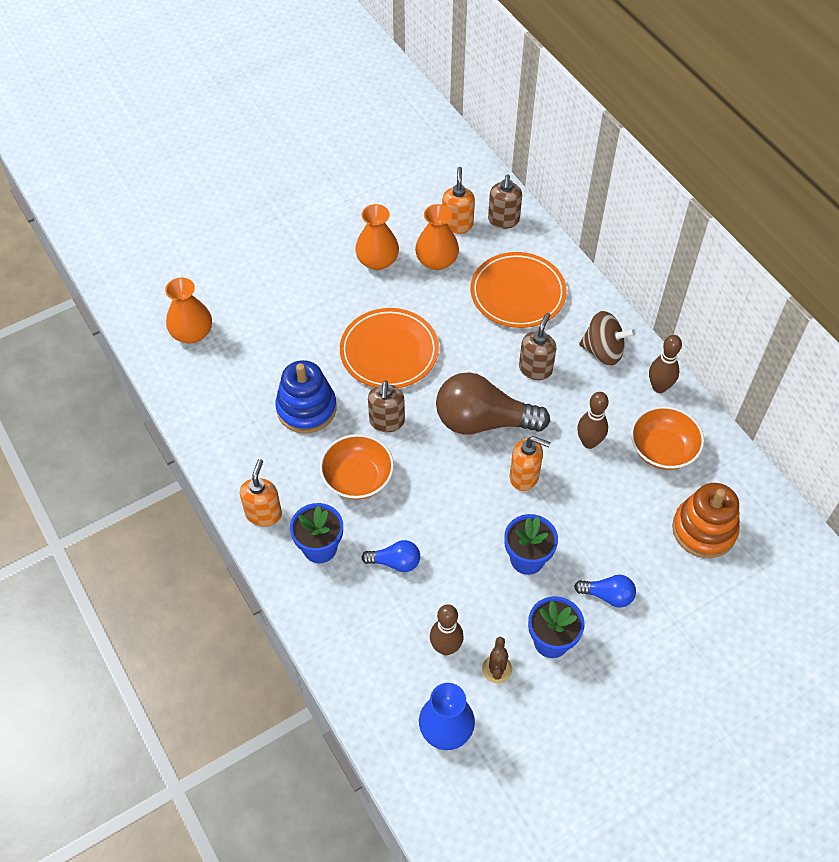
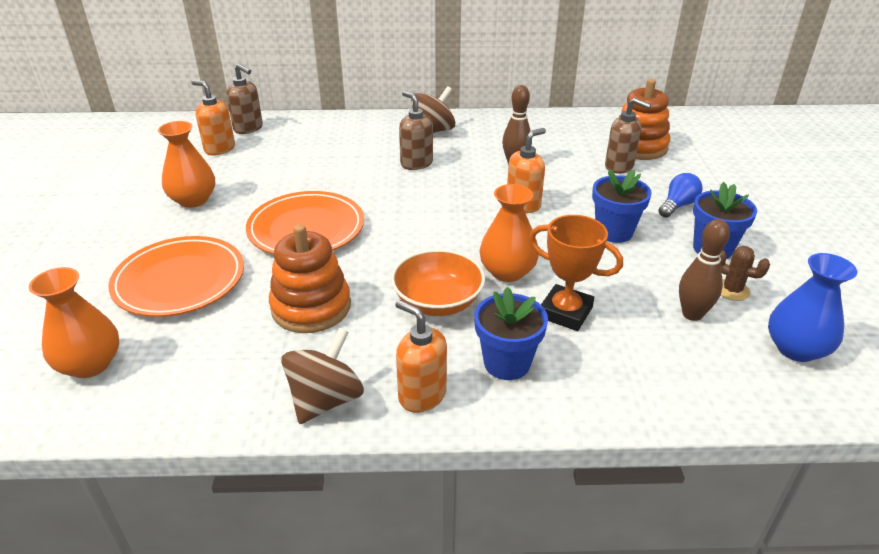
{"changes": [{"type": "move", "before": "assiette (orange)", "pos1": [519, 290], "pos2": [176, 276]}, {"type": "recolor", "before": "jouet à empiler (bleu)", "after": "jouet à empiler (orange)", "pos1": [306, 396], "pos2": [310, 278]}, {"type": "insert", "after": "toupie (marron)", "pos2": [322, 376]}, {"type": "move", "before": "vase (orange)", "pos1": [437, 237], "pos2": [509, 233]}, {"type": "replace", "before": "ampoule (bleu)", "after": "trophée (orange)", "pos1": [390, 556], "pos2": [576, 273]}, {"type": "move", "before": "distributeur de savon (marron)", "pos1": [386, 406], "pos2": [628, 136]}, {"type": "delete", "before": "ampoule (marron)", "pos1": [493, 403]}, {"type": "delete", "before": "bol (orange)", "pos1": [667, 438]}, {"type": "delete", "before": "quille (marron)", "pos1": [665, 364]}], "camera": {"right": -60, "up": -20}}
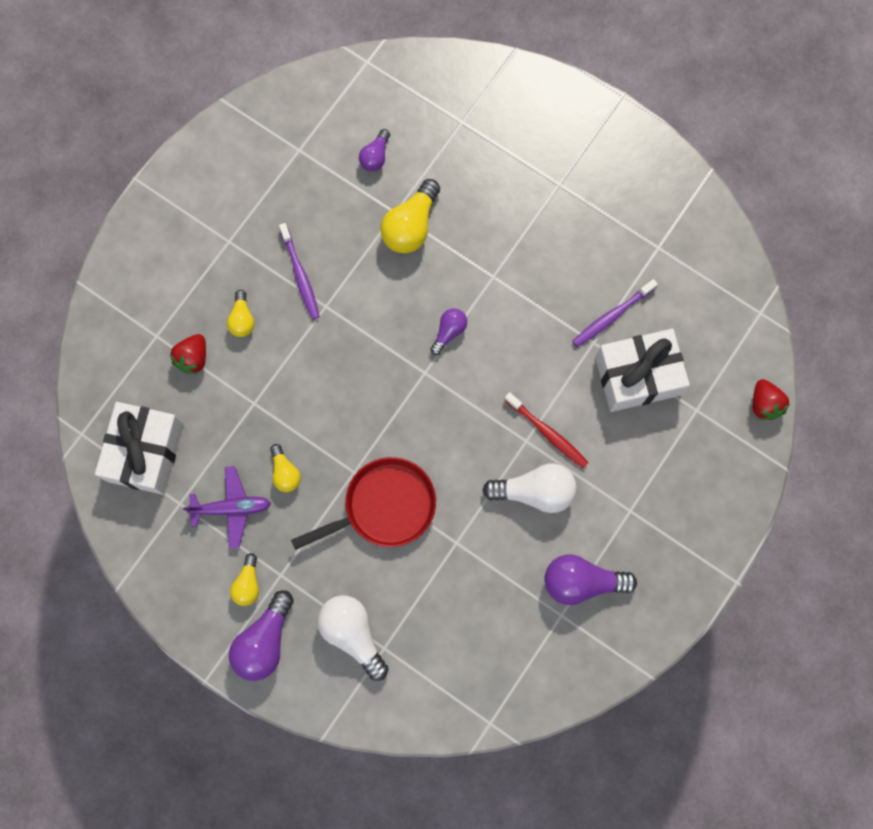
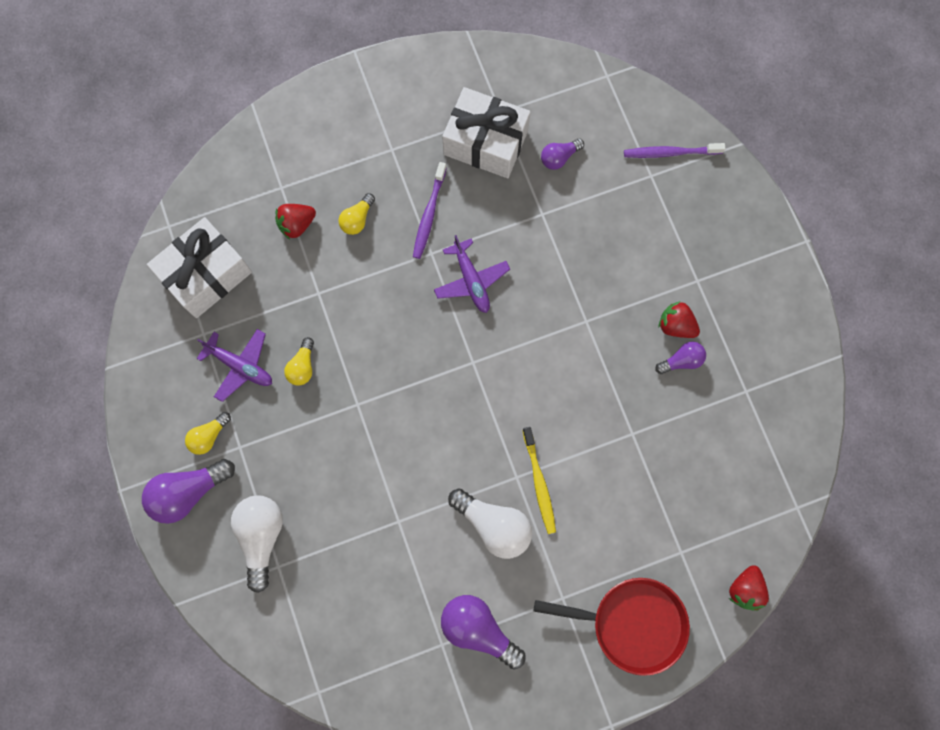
{"changes": [{"type": "insert", "after": "avion (violet)", "pos2": [472, 274]}, {"type": "move", "before": "cadeau (blanc)", "pos1": [642, 370], "pos2": [486, 132]}, {"type": "recolor", "before": "brosse à dents (rouge)", "after": "brosse à dents (jaune)", "pos1": [546, 430], "pos2": [539, 480]}, {"type": "move", "before": "poêle (rouge)", "pos1": [363, 503], "pos2": [612, 627]}, {"type": "move", "before": "brosse à dents (violet)", "pos1": [615, 313], "pos2": [675, 150]}, {"type": "move", "before": "ampoule (violet)", "pos1": [448, 331], "pos2": [680, 358]}, {"type": "insert", "after": "fraise (rouge)", "pos2": [679, 319]}, {"type": "delete", "before": "ampoule (jaune)", "pos1": [410, 216]}], "camera": {"right": 35, "up": 0}}
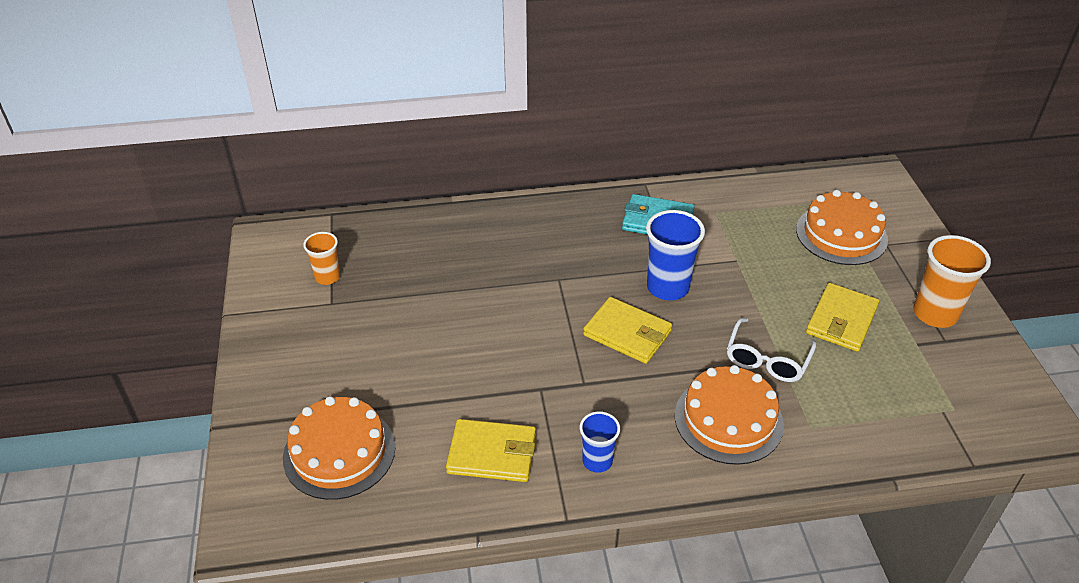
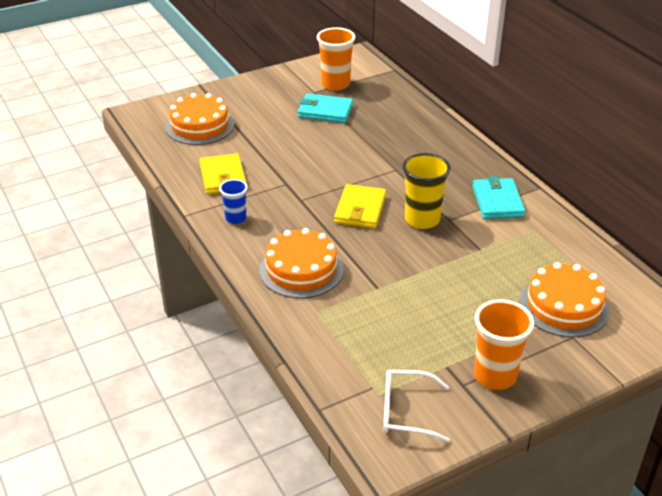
{"changes": [{"type": "insert", "after": "portefeuille (turquoise)", "pos2": [325, 108]}, {"type": "resize", "before": "gobelet (orange)", "pos1": [321, 258], "pos2": [336, 59], "scale": 1.67}, {"type": "move", "before": "lunettes (blanc)", "pos1": [772, 350], "pos2": [416, 406]}, {"type": "recolor", "before": "gobelet (bleu)", "after": "gobelet (jaune)", "pos1": [675, 255], "pos2": [427, 191]}, {"type": "delete", "before": "portefeuille (jaune)", "pos1": [842, 317]}], "camera": {"right": 70, "up": -5}}
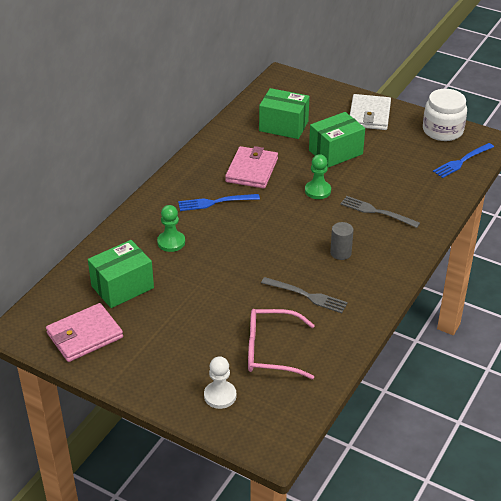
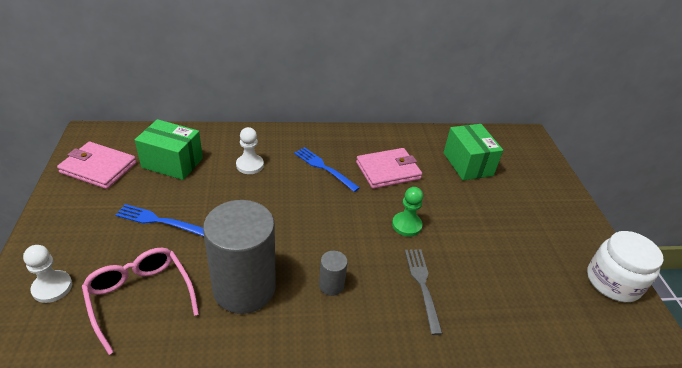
{"changes": [{"type": "move", "before": "fourchette (bleu)", "pos1": [463, 160], "pos2": [160, 220]}, {"type": "replace", "before": "fourchette (gris)", "after": "cylindre (gris)", "pos1": [304, 295], "pos2": [239, 257]}, {"type": "recolor", "before": "pion (vert)", "after": "pion (blanc)", "pos1": [171, 228], "pos2": [250, 150]}, {"type": "delete", "before": "boîte (vert)", "pos1": [337, 140]}, {"type": "delete", "before": "portefeuille (blanc)", "pos1": [370, 112]}], "camera": {"right": 50, "up": 0}}
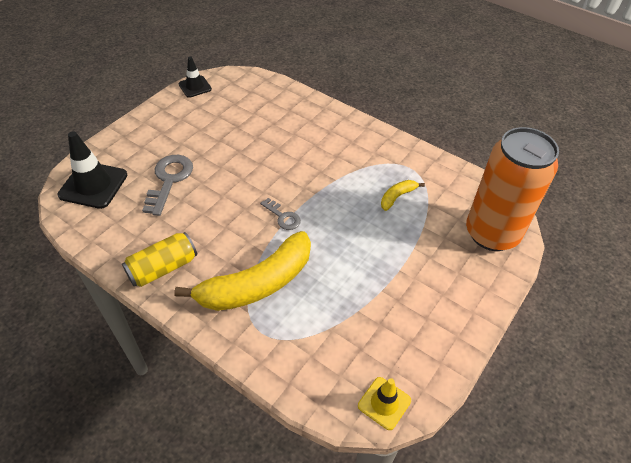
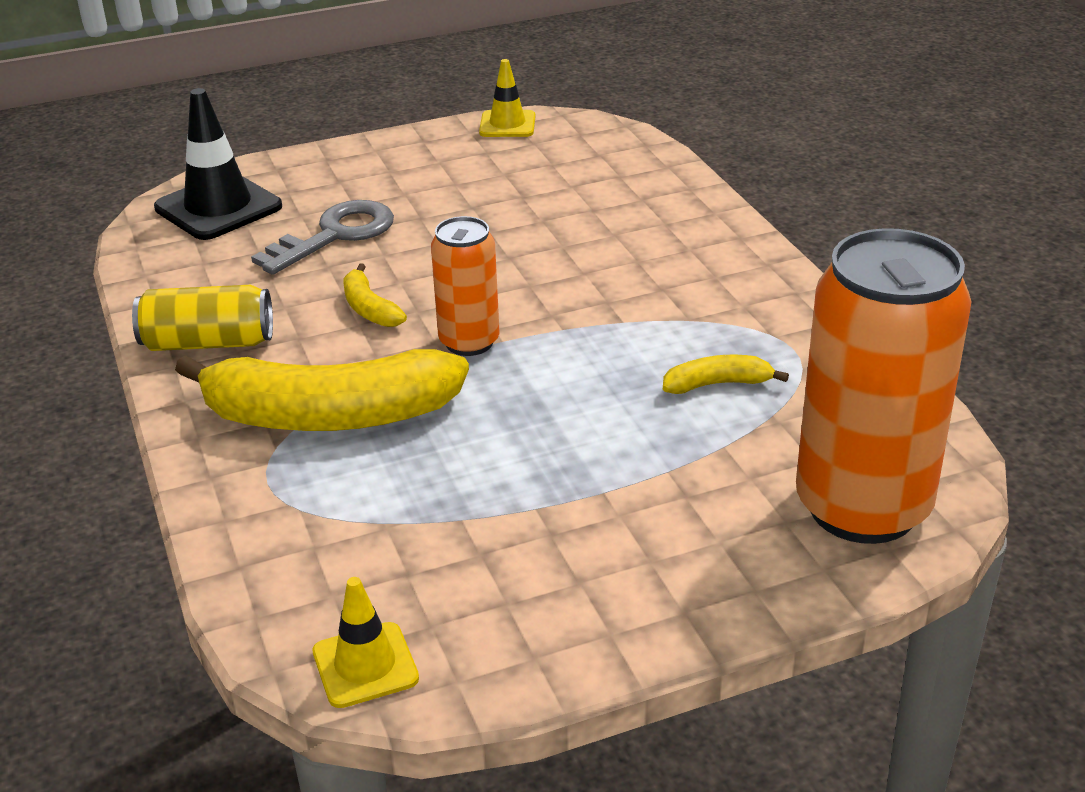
{"changes": [{"type": "insert", "after": "banane (jaune)", "pos2": [375, 295]}, {"type": "replace", "before": "clé (gris)", "after": "canette (orange)", "pos1": [280, 214], "pos2": [465, 286]}, {"type": "recolor", "before": "cône de chantier (noir)", "after": "cône de chantier (jaune)", "pos1": [195, 77], "pos2": [507, 98]}], "camera": {"right": 35, "up": -15}}
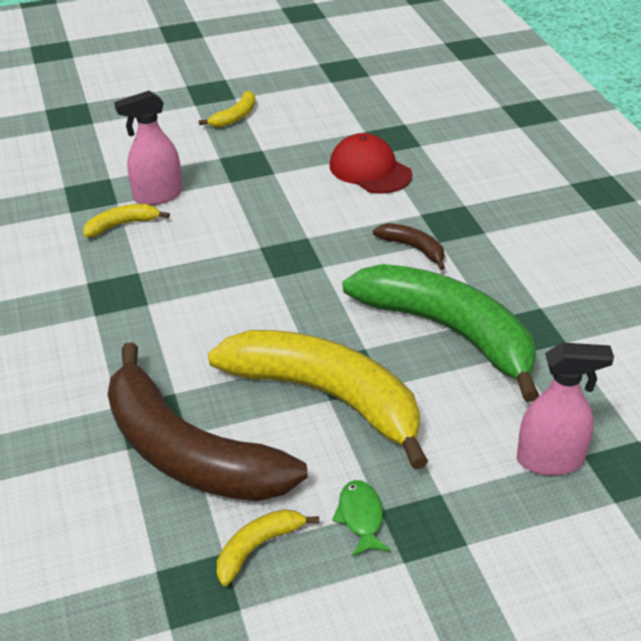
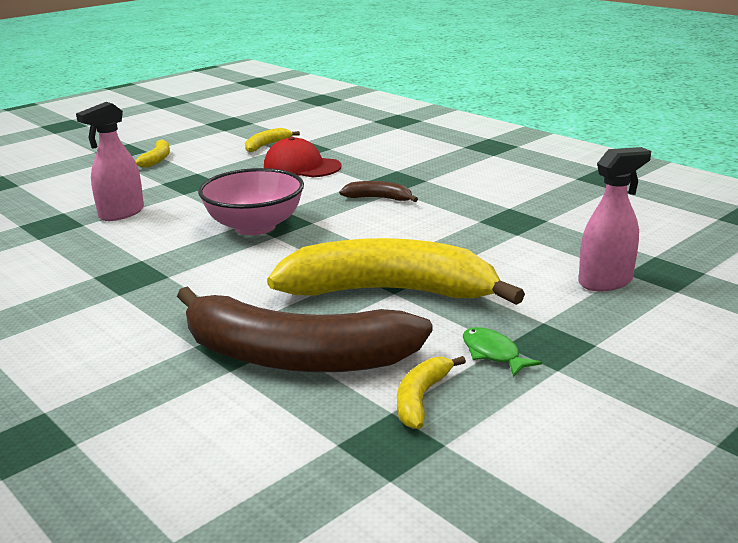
{"changes": [{"type": "insert", "after": "bol (rose)", "pos2": [251, 201]}, {"type": "move", "before": "banane (jaune)", "pos1": [126, 220], "pos2": [272, 140]}, {"type": "delete", "before": "banane (vert)", "pos1": [441, 333]}], "camera": {"right": -25, "up": -15}}
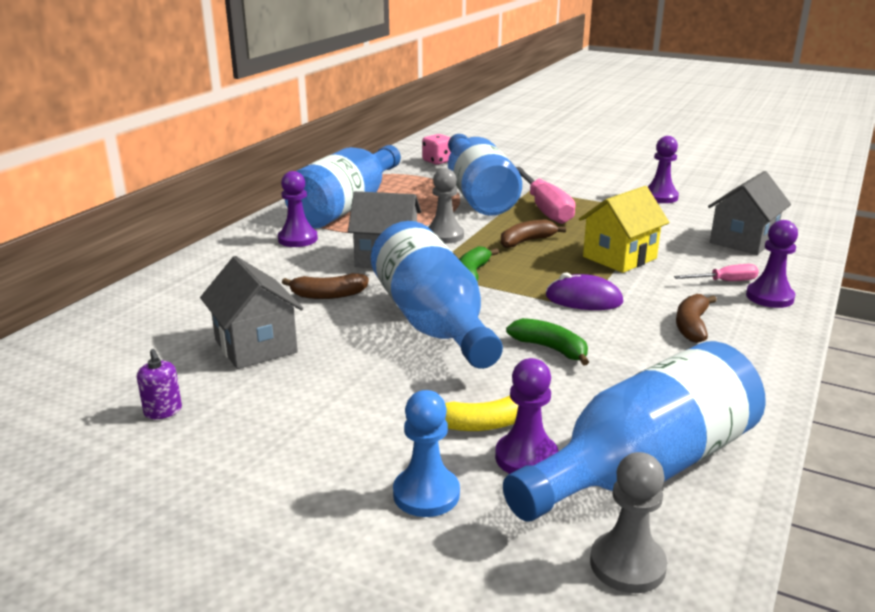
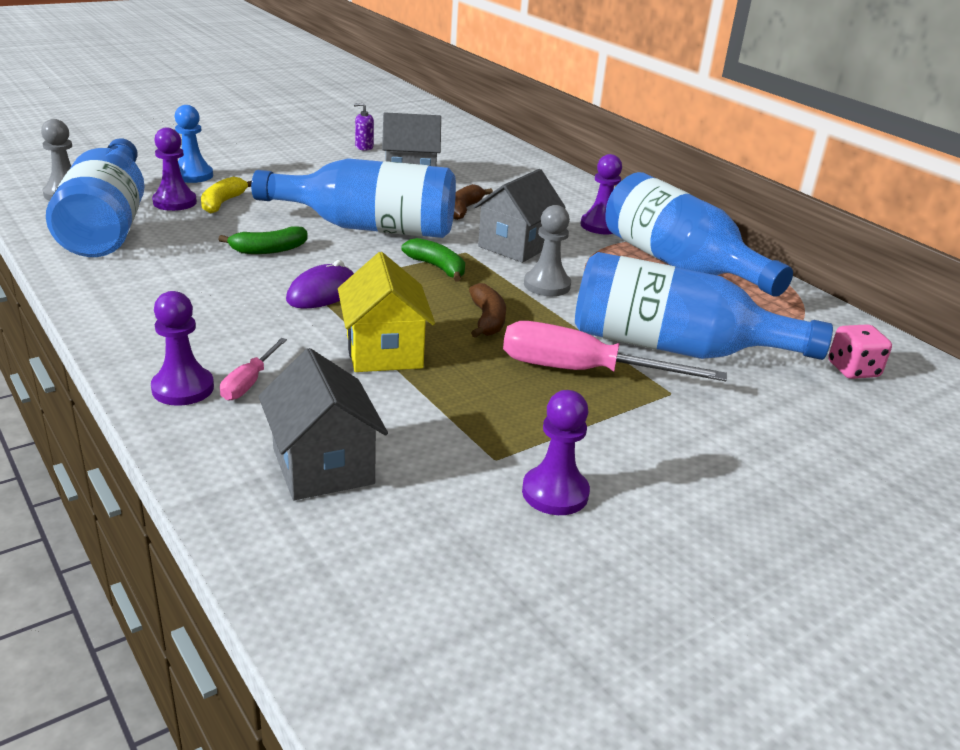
{"changes": [{"type": "delete", "before": "banane (marron)", "pos1": [696, 318]}], "camera": {"right": 115, "up": 5}}
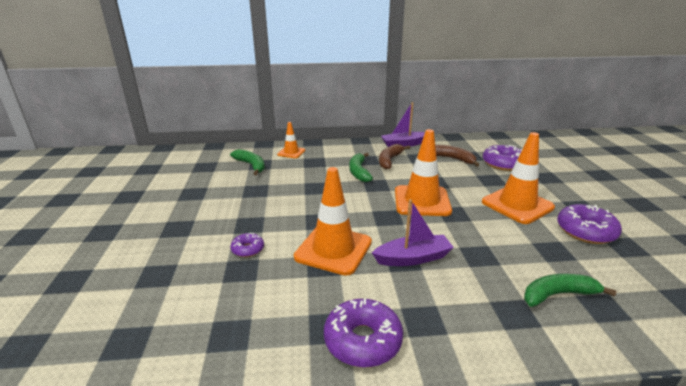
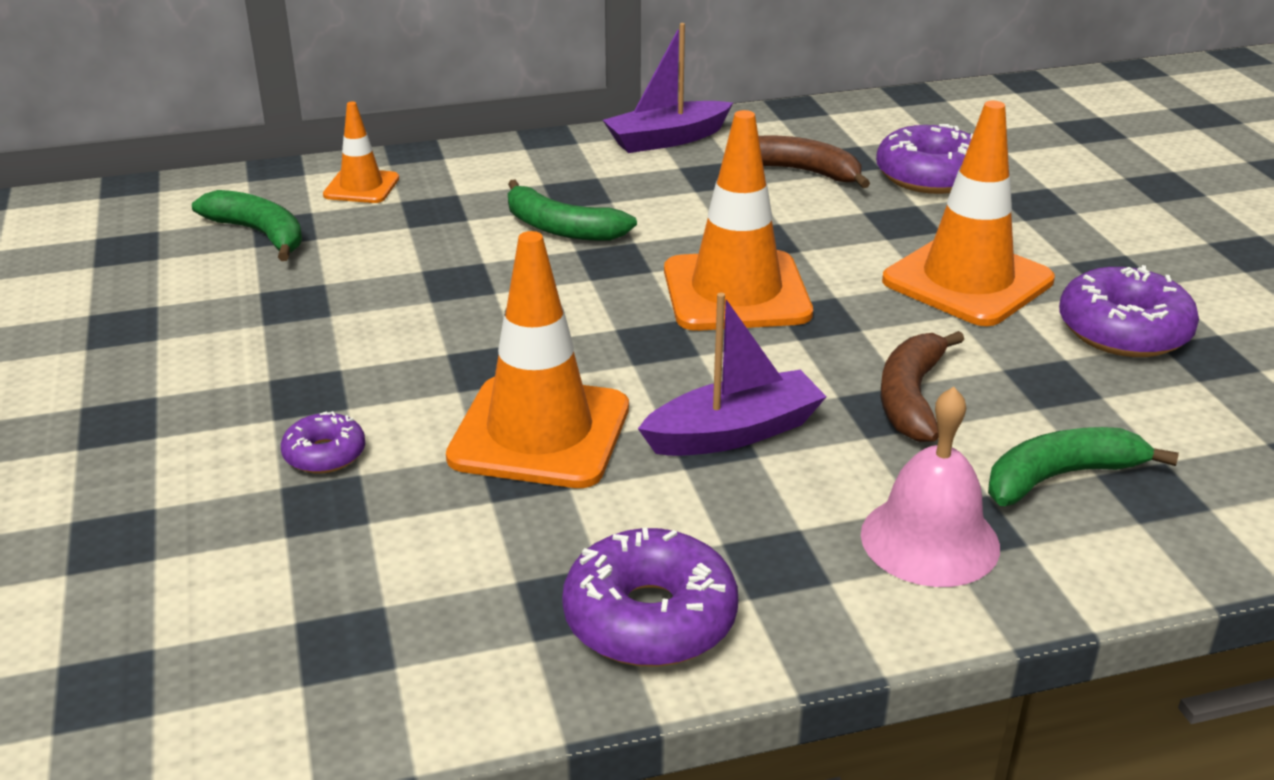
{"changes": [{"type": "rotate", "before": "banane (vert)", "pos1": [361, 167], "pos2": [572, 210], "turn": -45}, {"type": "insert", "after": "cloche (rose)", "pos2": [930, 487]}, {"type": "move", "before": "banane (marron)", "pos1": [394, 156], "pos2": [922, 386]}], "camera": {"right": -10, "up": 5}}
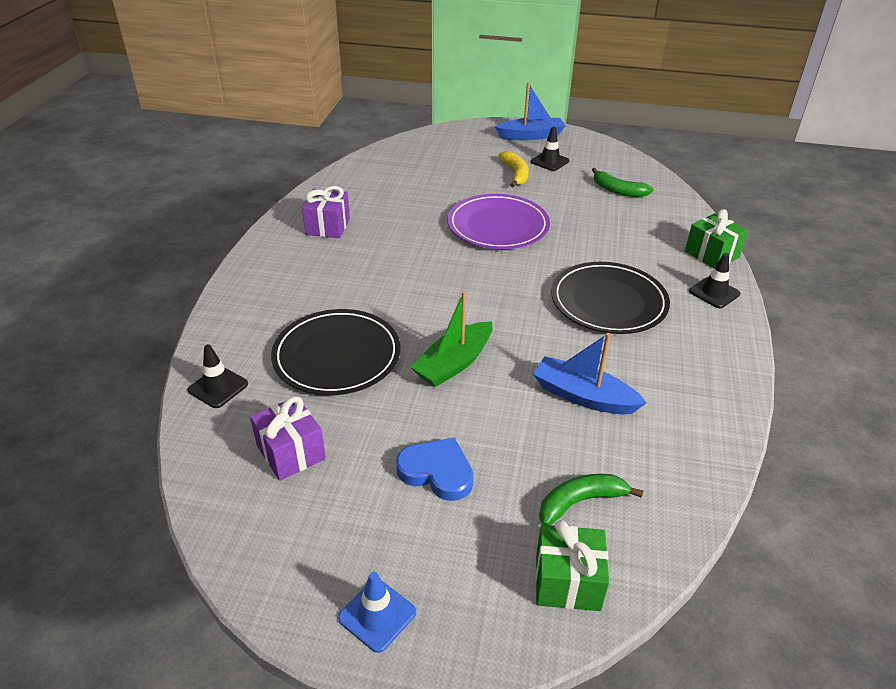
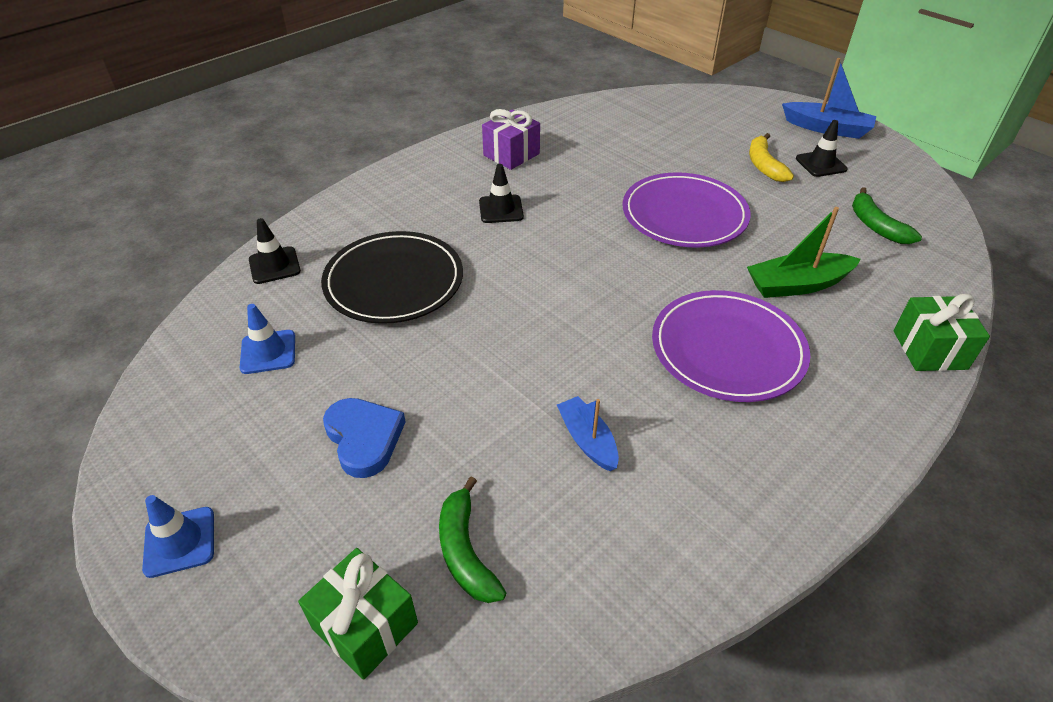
{"changes": [{"type": "replace", "before": "cadeau (violet)", "after": "cône de chantier (bleu)", "pos1": [288, 438], "pos2": [267, 339]}, {"type": "rotate", "before": "banane (vert)", "pos1": [591, 499], "pos2": [473, 540], "turn": -120}, {"type": "move", "before": "cône de chantier (noir)", "pos1": [714, 280], "pos2": [501, 193]}, {"type": "resize", "before": "bateau (bleu)", "pos1": [590, 373], "pos2": [588, 433], "scale": 0.66}, {"type": "recolor", "before": "assiette (noir)", "after": "assiette (violet)", "pos1": [610, 298], "pos2": [731, 346]}, {"type": "move", "before": "bateau (vert)", "pos1": [451, 339], "pos2": [804, 252]}, {"type": "rotate", "before": "banane (jaune)", "pos1": [513, 169], "pos2": [771, 157], "turn": 150}], "camera": {"right": 35, "up": 5}}
